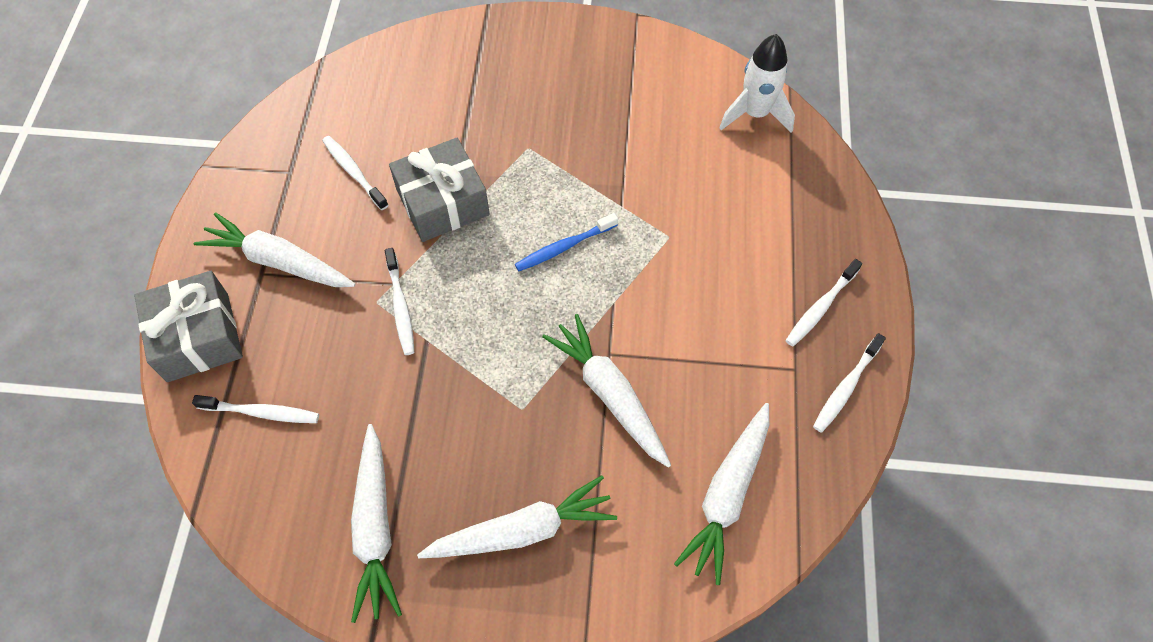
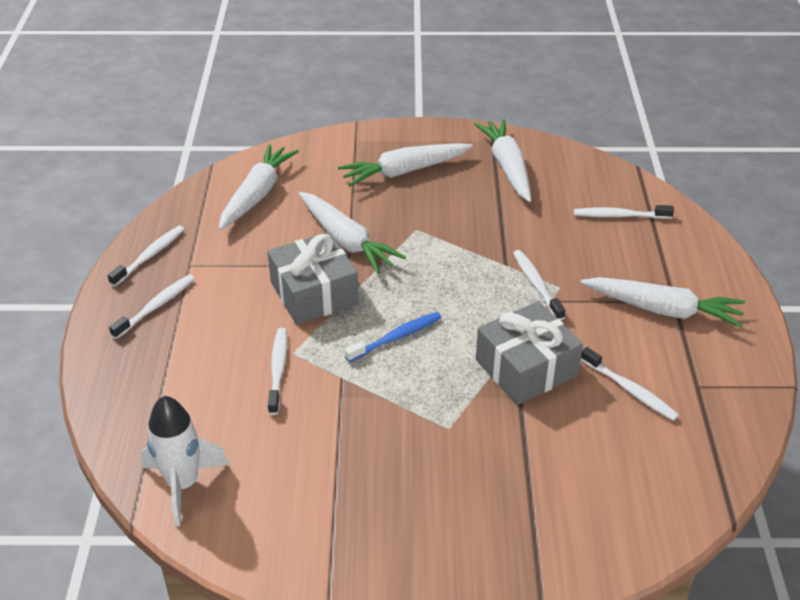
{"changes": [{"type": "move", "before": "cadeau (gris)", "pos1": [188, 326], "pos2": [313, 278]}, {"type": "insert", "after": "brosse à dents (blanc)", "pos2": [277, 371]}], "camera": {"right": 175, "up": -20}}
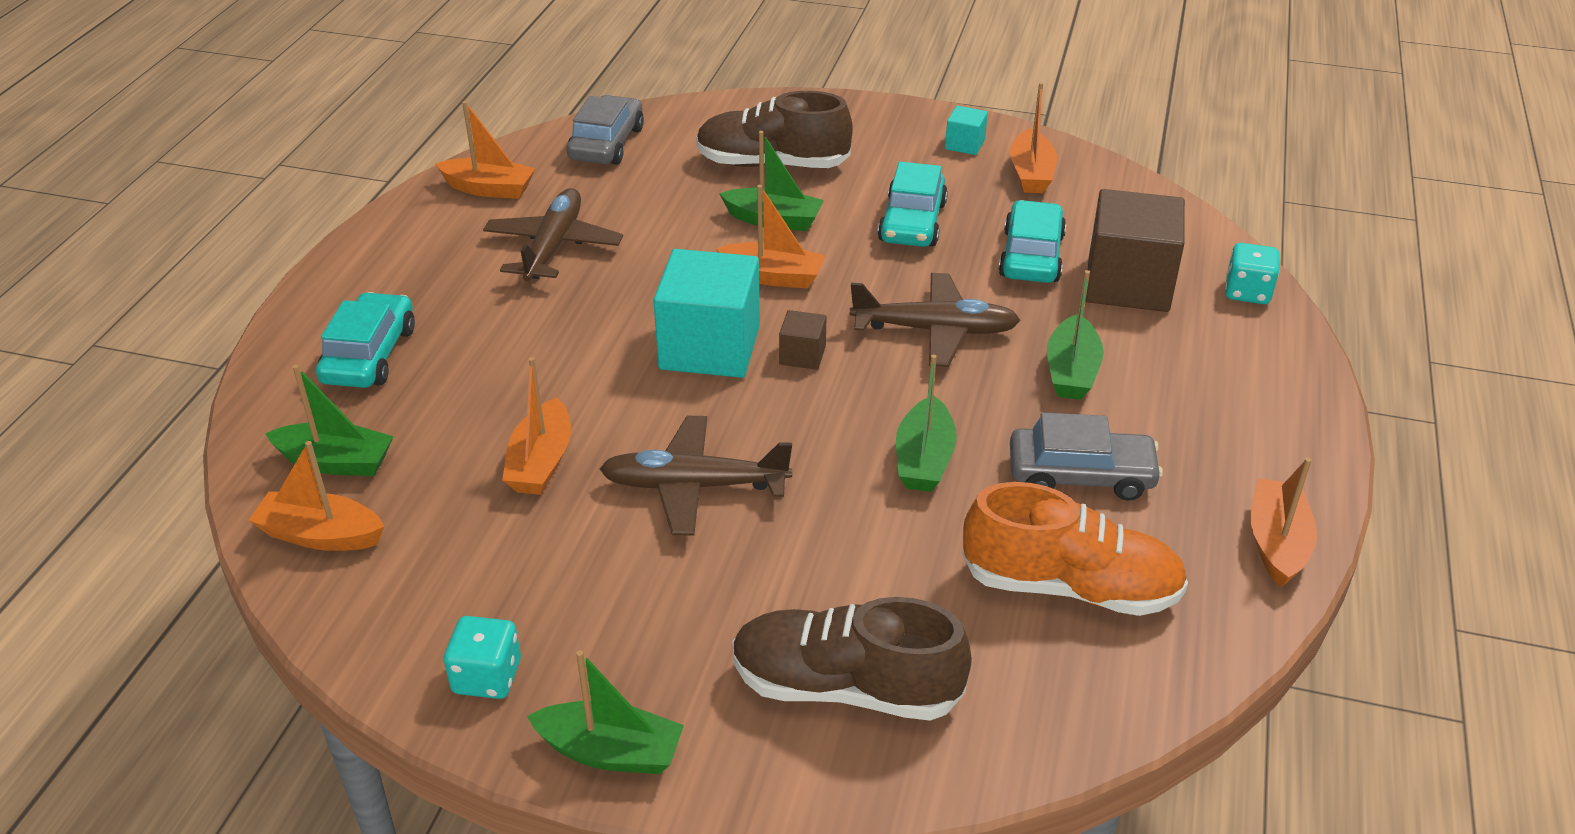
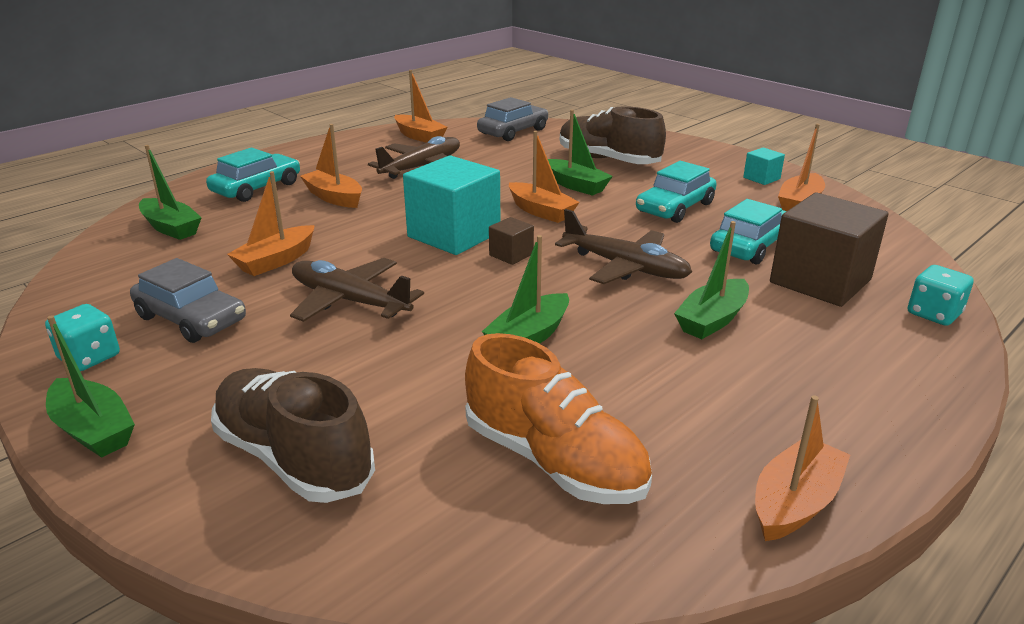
{"changes": [{"type": "move", "before": "voiture (gris)", "pos1": [1086, 456], "pos2": [188, 300]}, {"type": "move", "before": "bateau (orange)", "pos1": [316, 496], "pos2": [331, 166]}], "camera": {"right": 30, "up": -10}}
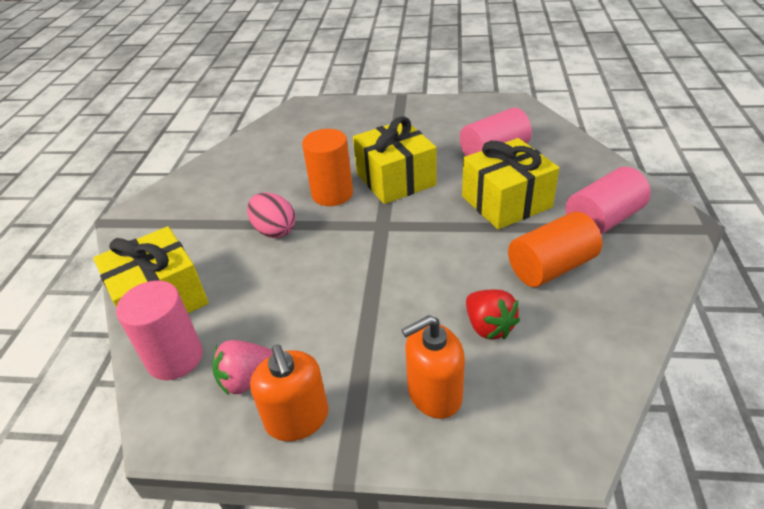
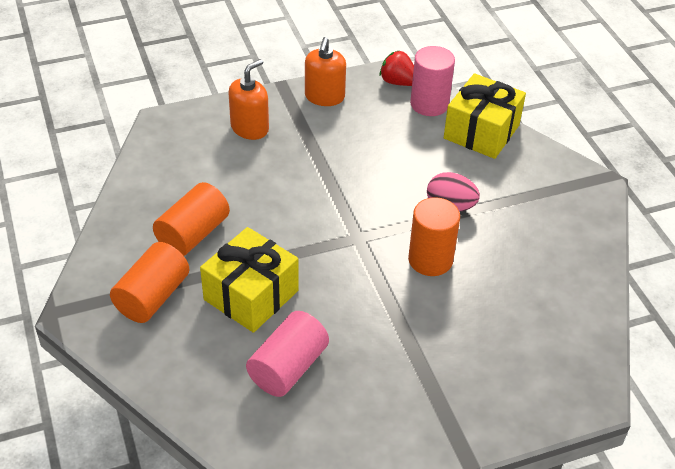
{"changes": [{"type": "recolor", "before": "cylindre (rose)", "after": "cylindre (orange)", "pos1": [608, 201], "pos2": [150, 282]}, {"type": "rotate", "before": "distributeur de savon (orange)", "pos1": [289, 392], "pos2": [325, 71], "turn": -120}, {"type": "move", "before": "fraise (rouge)", "pos1": [493, 314], "pos2": [397, 68]}, {"type": "delete", "before": "fraise (rose)", "pos1": [243, 367]}, {"type": "delete", "before": "cadeau (jaune)", "pos1": [394, 160]}], "camera": {"right": 150, "up": 5}}
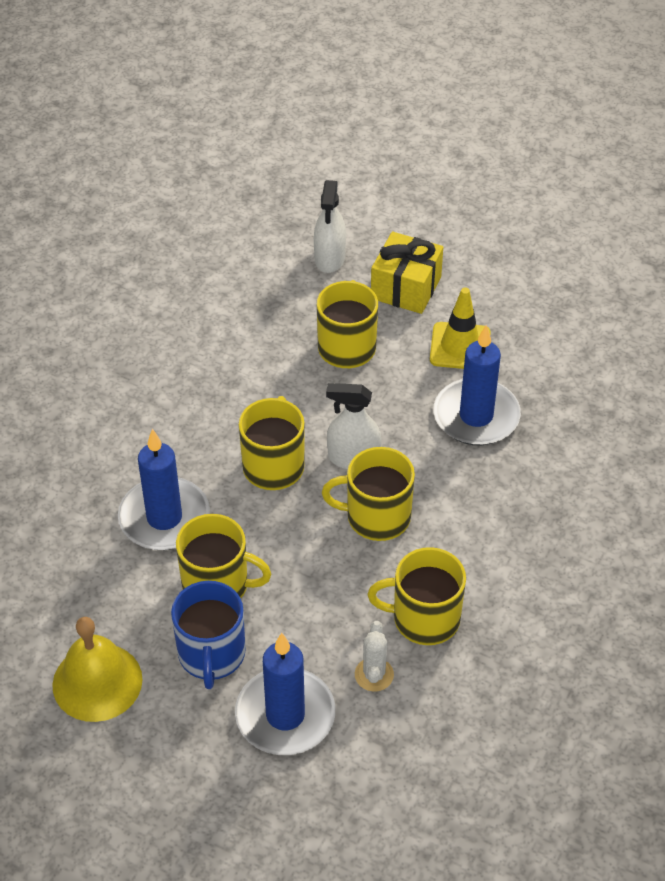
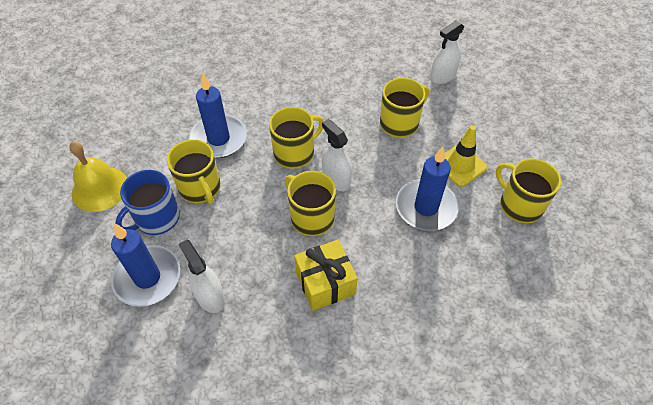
{"changes": [{"type": "replace", "before": "cactus (blanc)", "after": "vaporisateur (blanc)", "pos1": [374, 656], "pos2": [202, 276]}, {"type": "move", "before": "cadeau (jaune)", "pos1": [407, 273], "pos2": [326, 275]}, {"type": "move", "before": "tasse (jaune)", "pos1": [417, 596], "pos2": [528, 191]}], "camera": {"right": 45, "up": 5}}
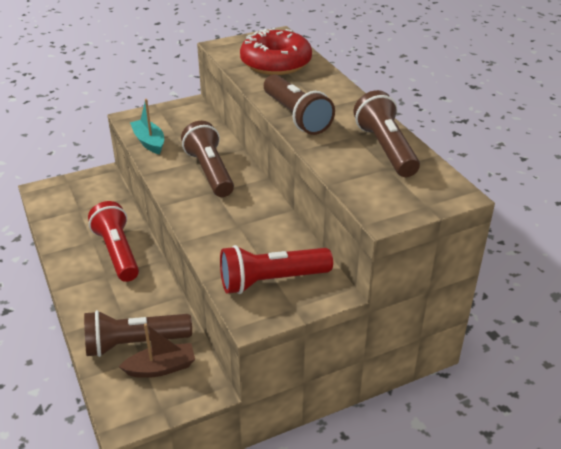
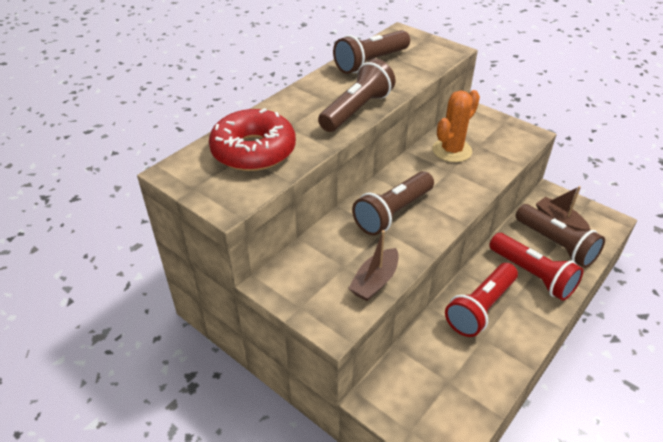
{"changes": [{"type": "recolor", "before": "bateau (turquoise)", "after": "bateau (marron)", "pos1": [147, 127], "pos2": [373, 265]}, {"type": "insert", "after": "cactus (orange)", "pos2": [456, 126]}, {"type": "move", "before": "lampe de poche (rouge)", "pos1": [276, 269], "pos2": [536, 267]}], "camera": {"right": -115, "up": 5}}
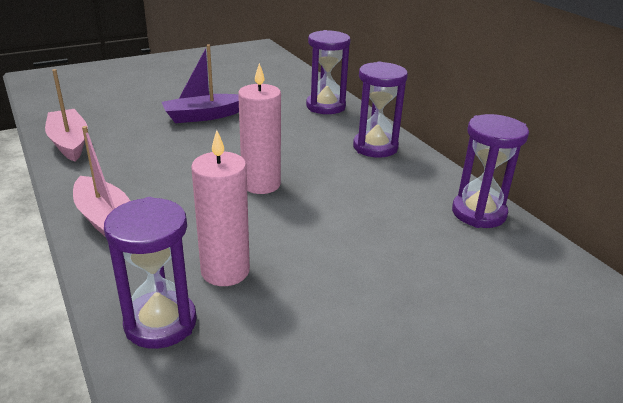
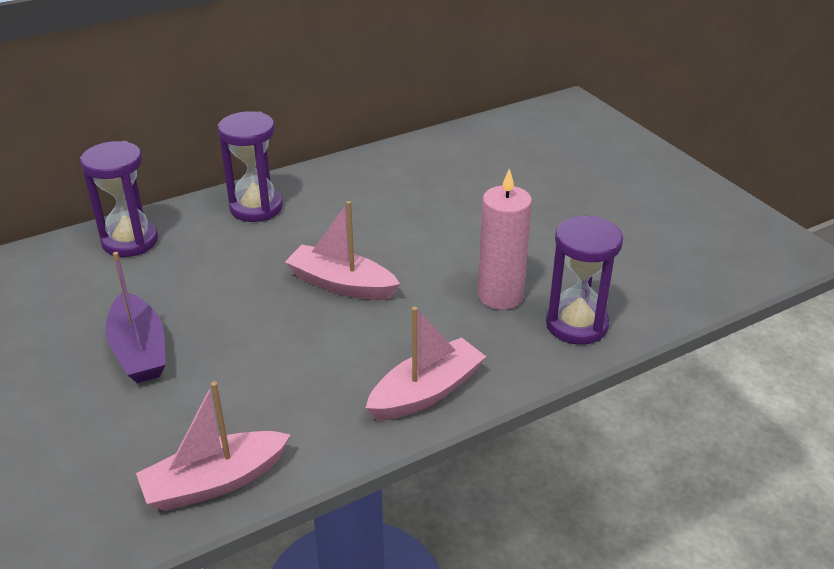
{"changes": [{"type": "replace", "before": "bougie (rose)", "after": "bateau (rose)", "pos1": [259, 128], "pos2": [342, 250]}, {"type": "delete", "before": "sablier (violet)", "pos1": [490, 171]}], "camera": {"right": -90, "up": 5}}
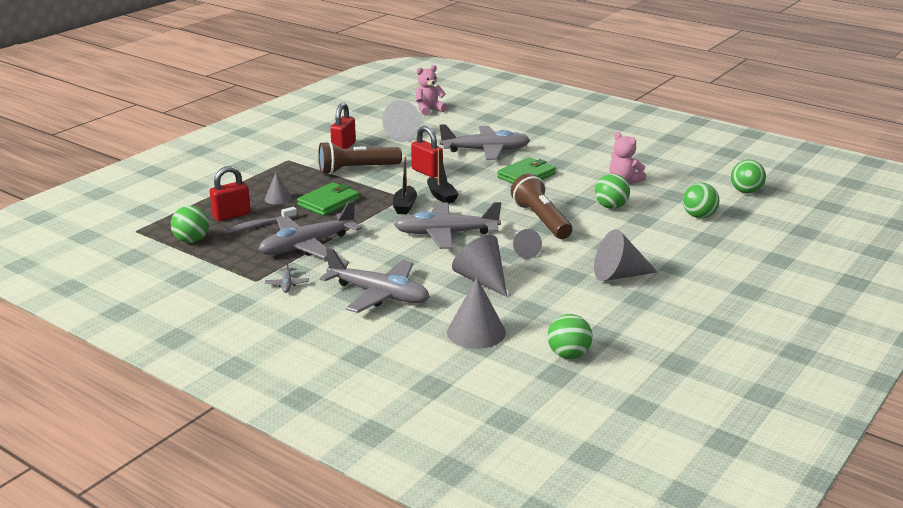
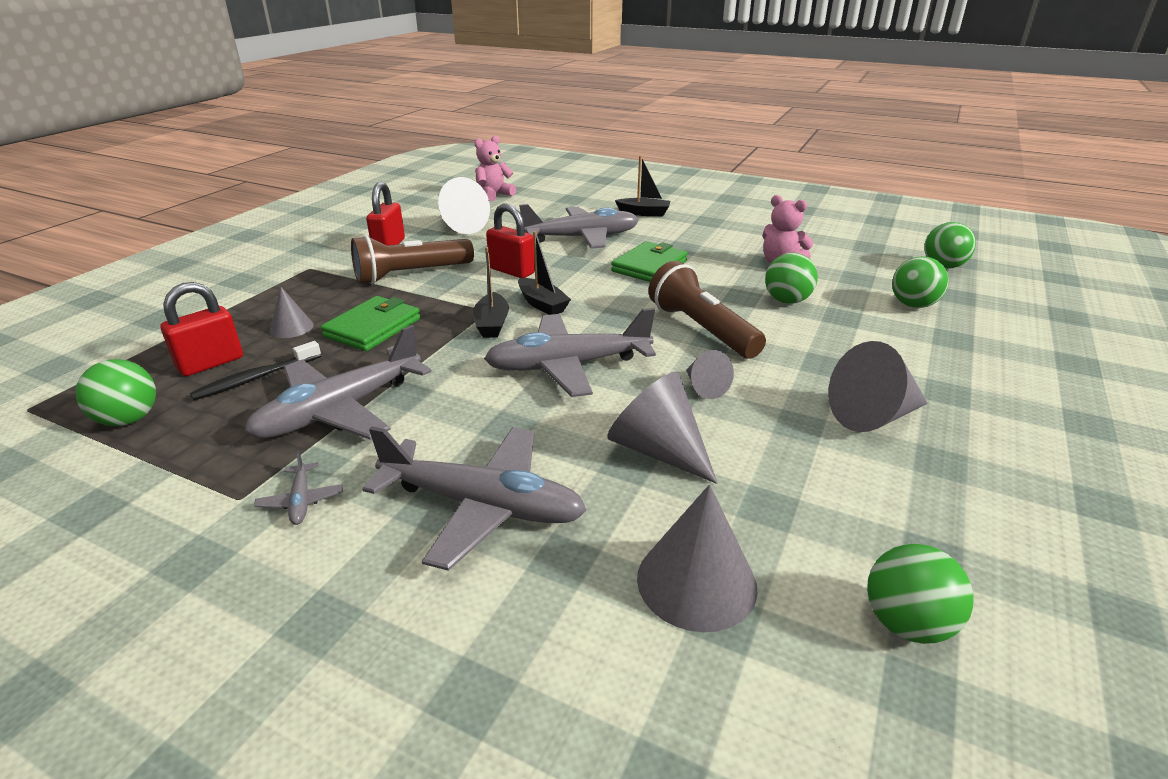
{"changes": [{"type": "recolor", "before": "brosse à dents (gris)", "after": "brosse à dents (noir)", "pos1": [260, 220], "pos2": [255, 370]}, {"type": "insert", "after": "bateau (noir)", "pos2": [642, 186]}], "camera": {"right": -10, "up": 5}}
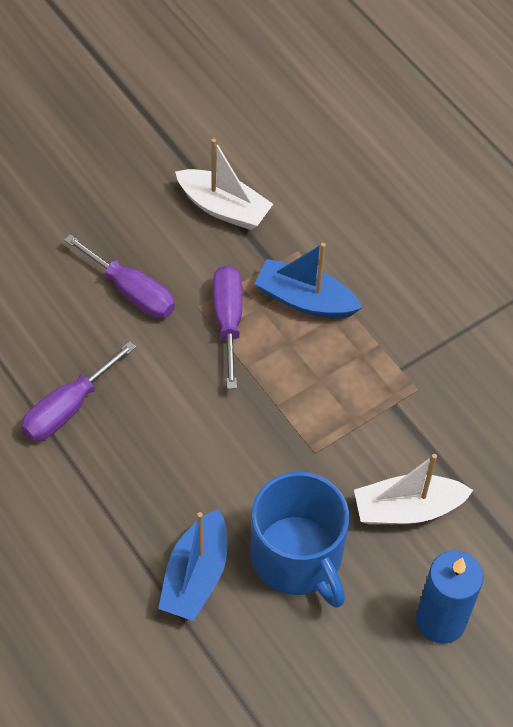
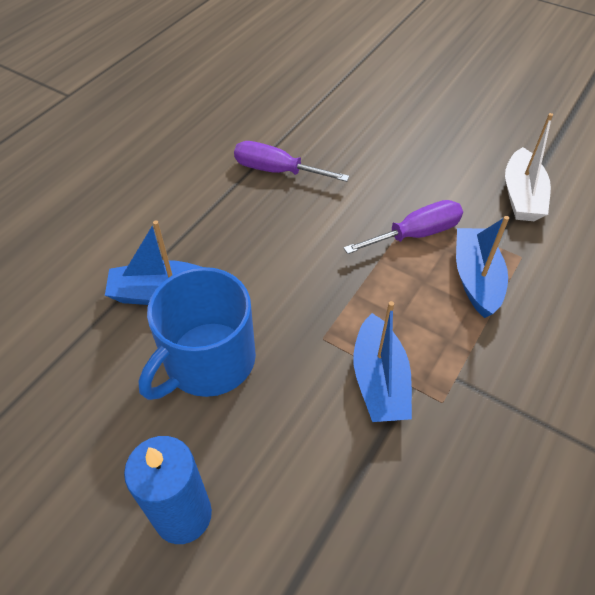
{"changes": [{"type": "insert", "after": "bateau (bleu)", "pos2": [382, 361]}, {"type": "delete", "before": "tournevis (violet)", "pos1": [119, 276]}, {"type": "delete", "before": "bateau (blanc)", "pos1": [413, 489]}], "camera": {"right": 70, "up": -5}}
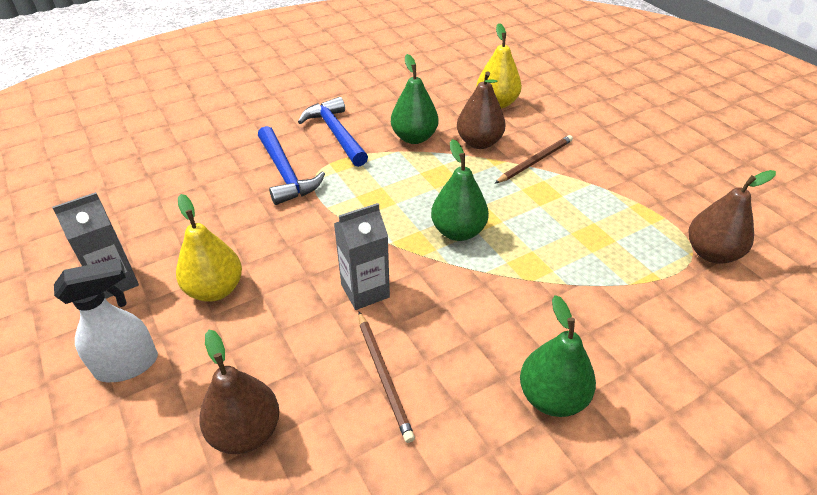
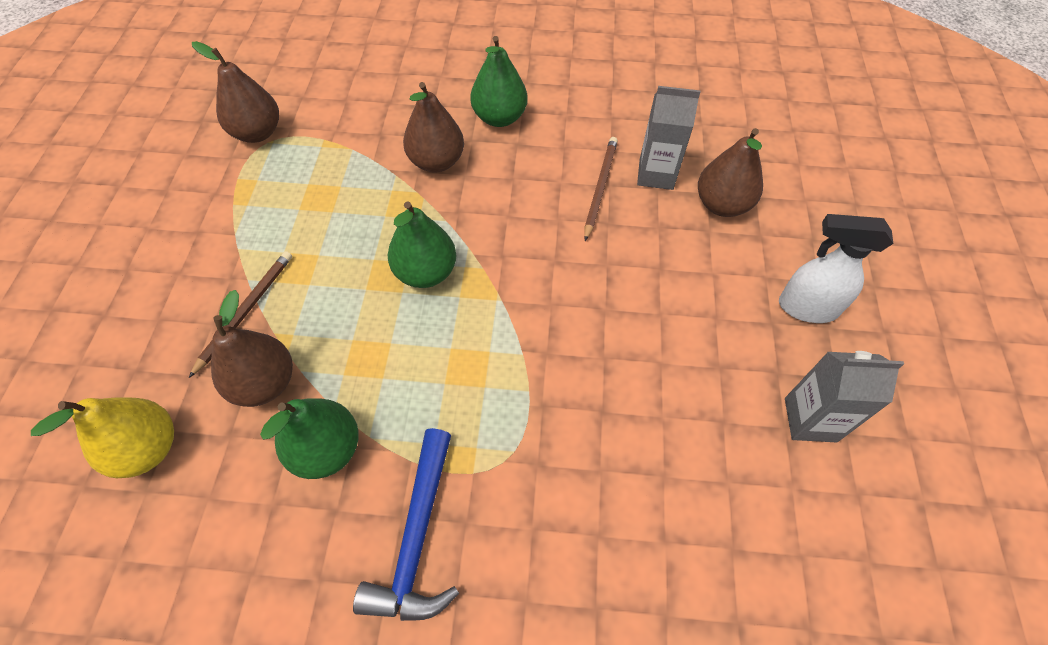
{"changes": [{"type": "rotate", "before": "crayon (marron)", "pos1": [534, 159], "pos2": [240, 314], "turn": 120}, {"type": "insert", "after": "poire (marron)", "pos2": [433, 127]}, {"type": "move", "before": "brique de lait (gris)", "pos1": [362, 256], "pos2": [669, 138]}, {"type": "delete", "before": "poire (jaune)", "pos1": [209, 248]}, {"type": "delete", "before": "marteau (bleu)", "pos1": [291, 165]}], "camera": {"right": -145, "up": 15}}
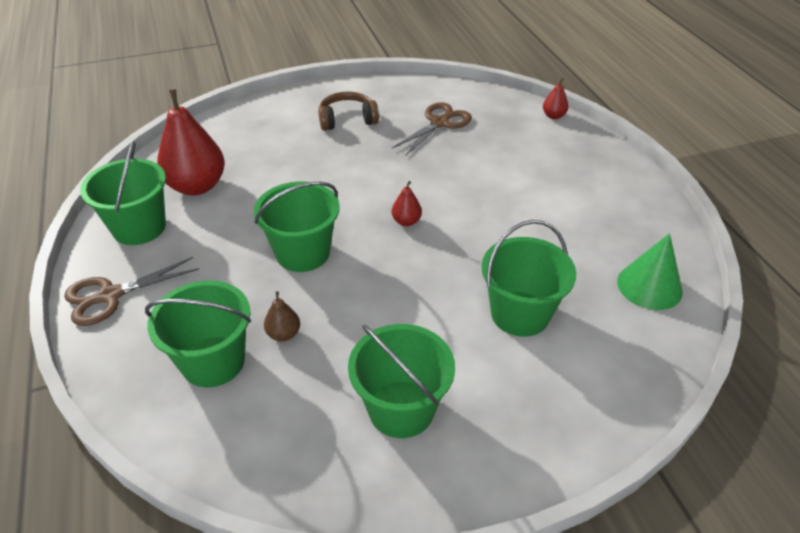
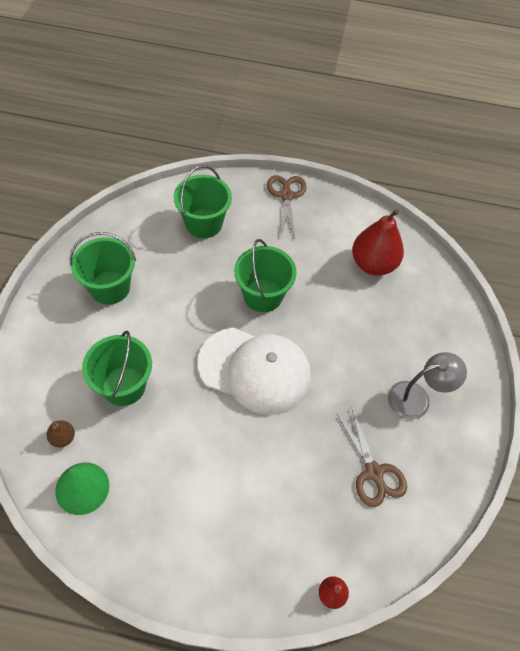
{"changes": [{"type": "move", "before": "poire (marron)", "pos1": [282, 316], "pos2": [61, 434]}, {"type": "replace", "before": "poire (rouge)", "after": "casquette (blanc)", "pos1": [407, 203], "pos2": [254, 371]}, {"type": "replace", "before": "casque audio (marron)", "after": "lampe (gris)", "pos1": [348, 111], "pos2": [427, 386]}, {"type": "delete", "before": "seau (vert)", "pos1": [123, 193]}], "camera": {"right": 115, "up": 15}}
